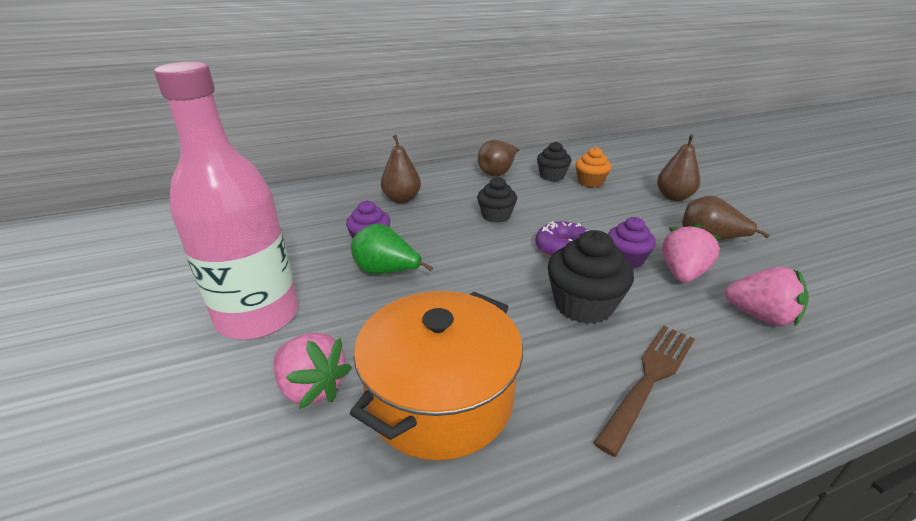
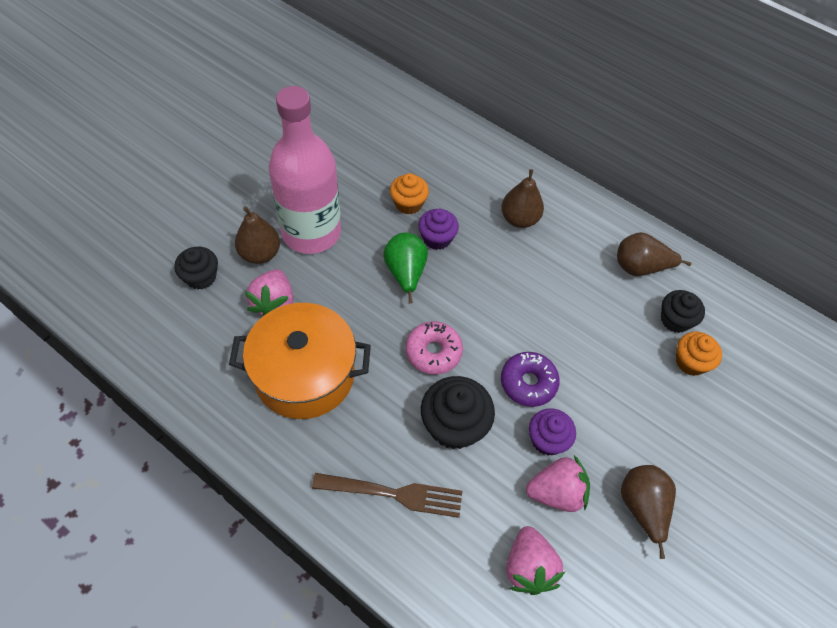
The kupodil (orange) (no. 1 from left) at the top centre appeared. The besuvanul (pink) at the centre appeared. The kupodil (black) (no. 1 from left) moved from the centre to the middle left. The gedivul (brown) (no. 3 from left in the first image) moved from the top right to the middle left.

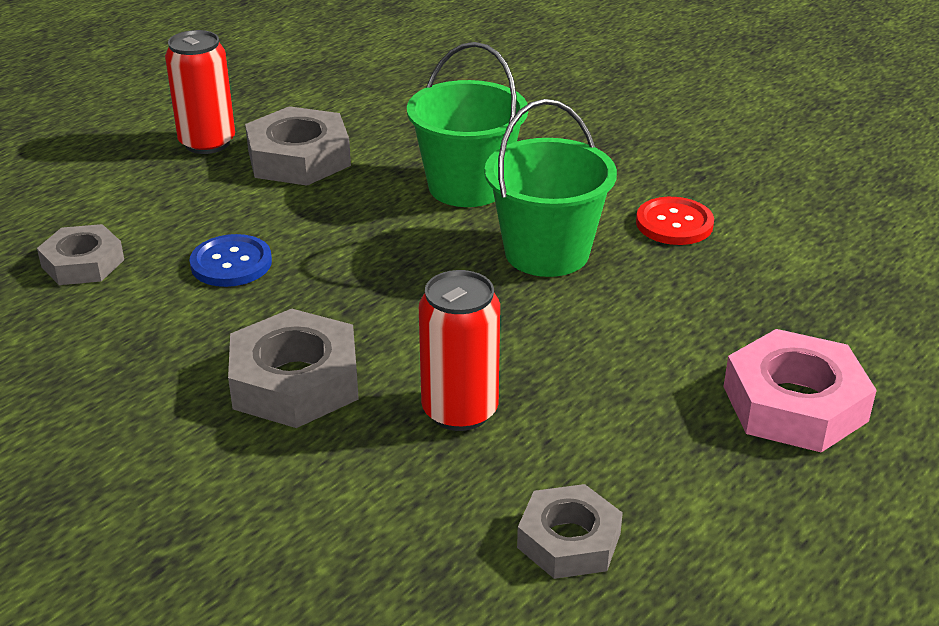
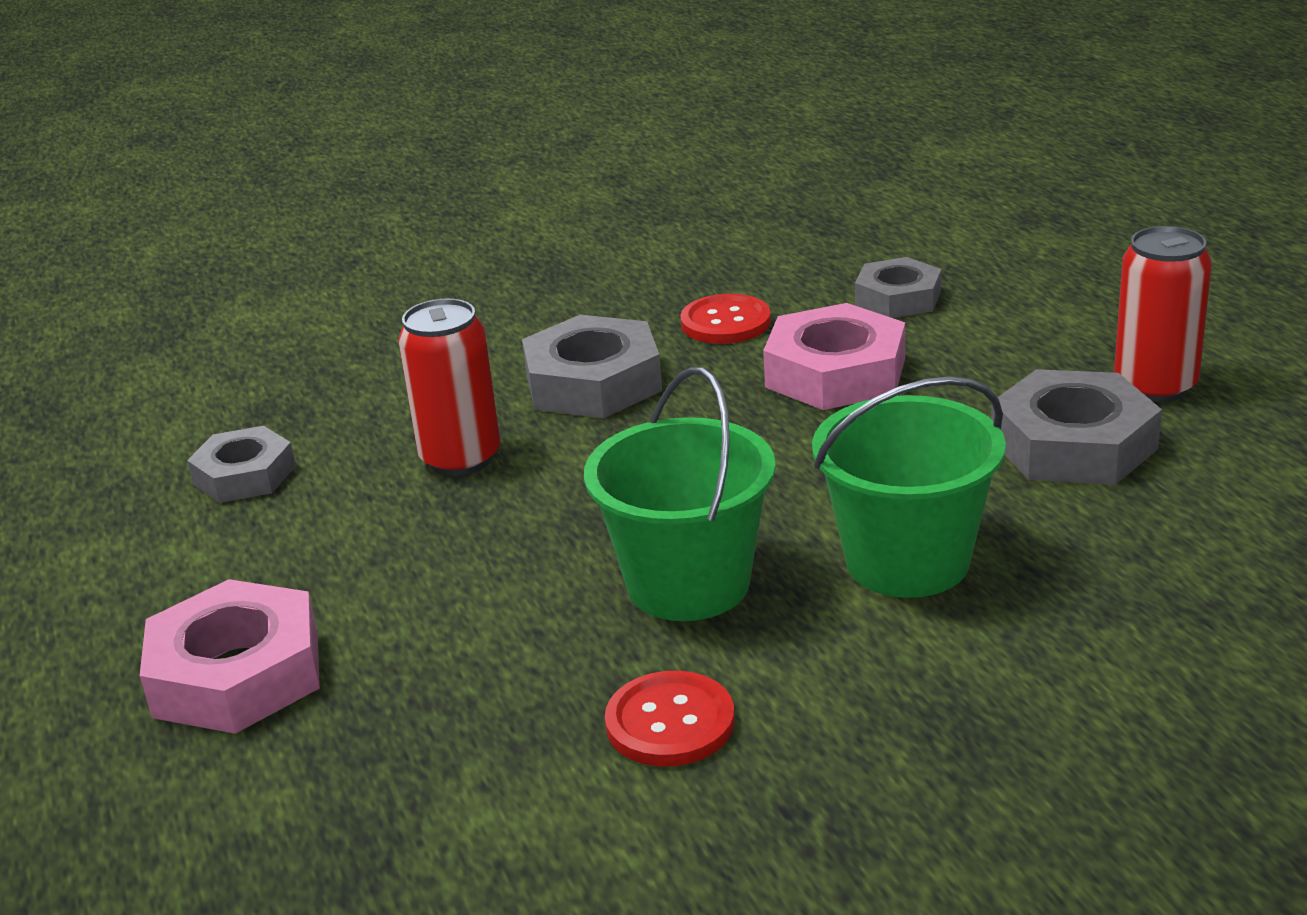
The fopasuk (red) (no. 2 from left) at the centre appeared. The fopasuk (blue) at the middle left was replaced by the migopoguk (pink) (no. 2 from left) at the centre.

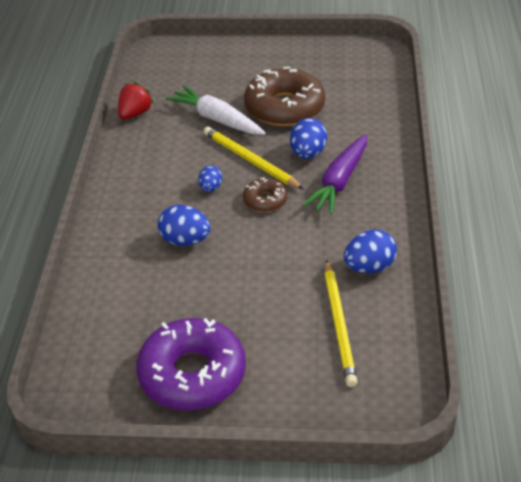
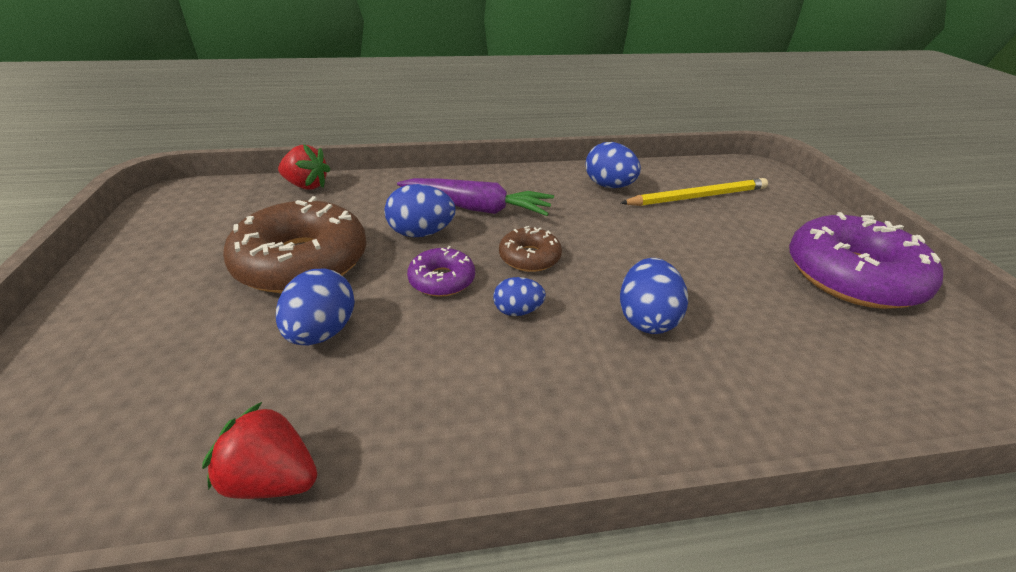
The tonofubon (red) (no. 2 from left) at the top left appeared. The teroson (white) at the top centre was replaced by the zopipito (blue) (no. 1 from left) at the middle left. The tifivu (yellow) (no. 1 from left) at the top centre was replaced by the besuvanul (purple) (no. 1 from left) at the centre.

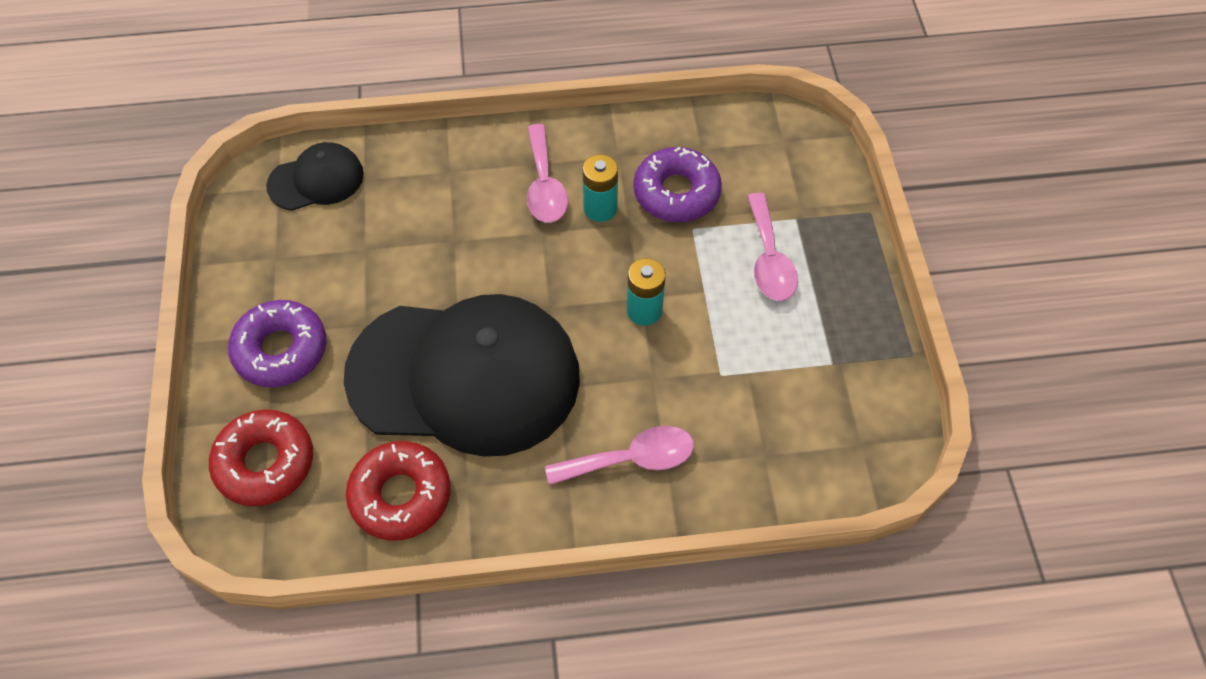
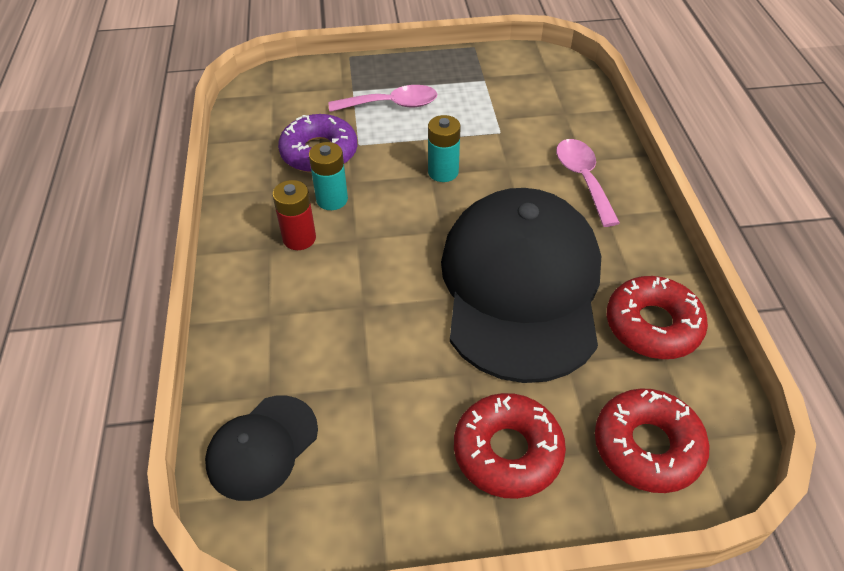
The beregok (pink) (no. 1 from left) at the top centre was replaced by the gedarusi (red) at the centre. The besuvanul (purple) (no. 1 from left) at the middle left became the besuvanul (red) (no. 1 from left) at the bottom centre. The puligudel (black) (no. 1 from left) at the top left turned 120 degrees counterclockwise.

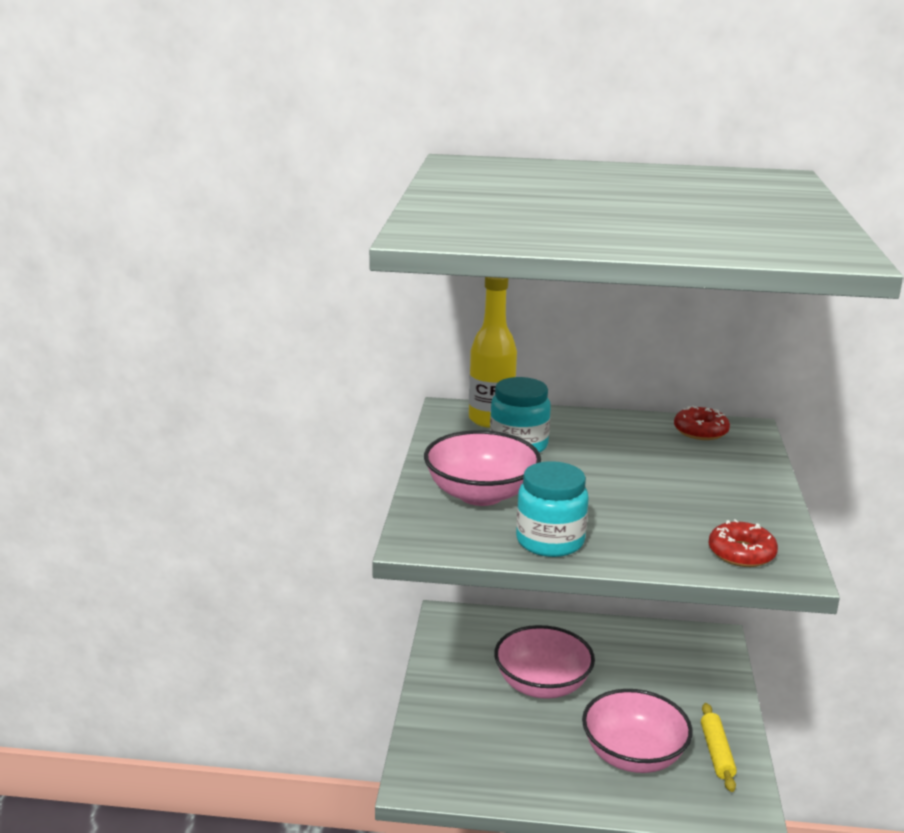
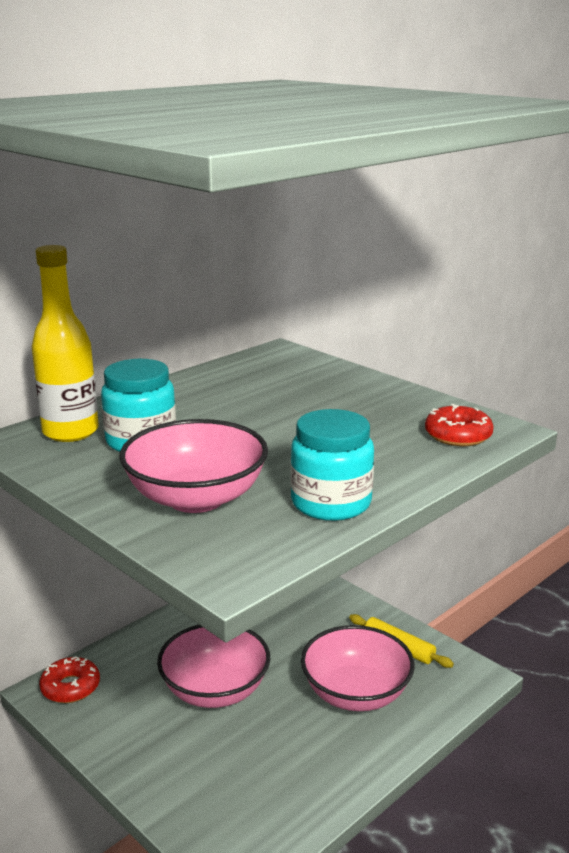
The besuvanul (red) (no. 1 from left) moved from the middle right to the bottom left.

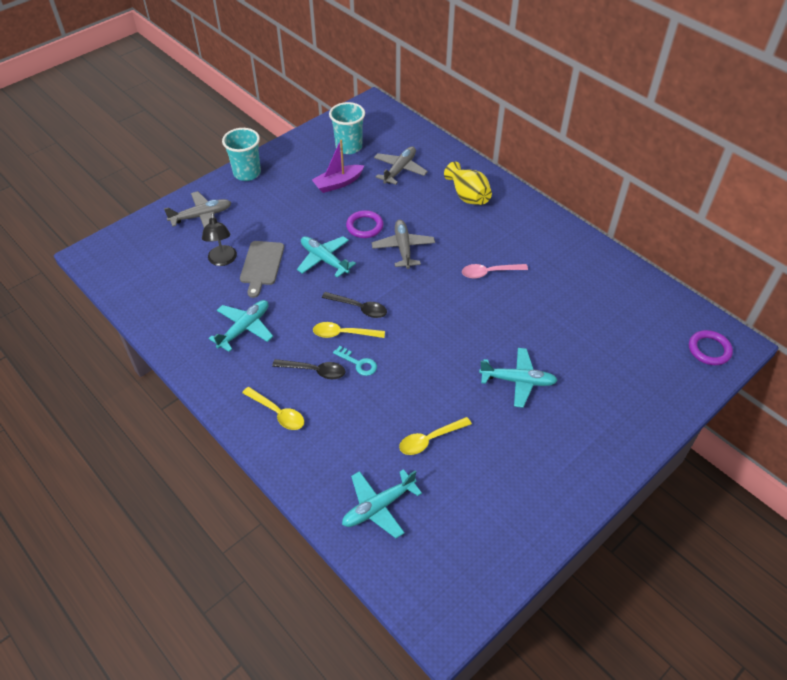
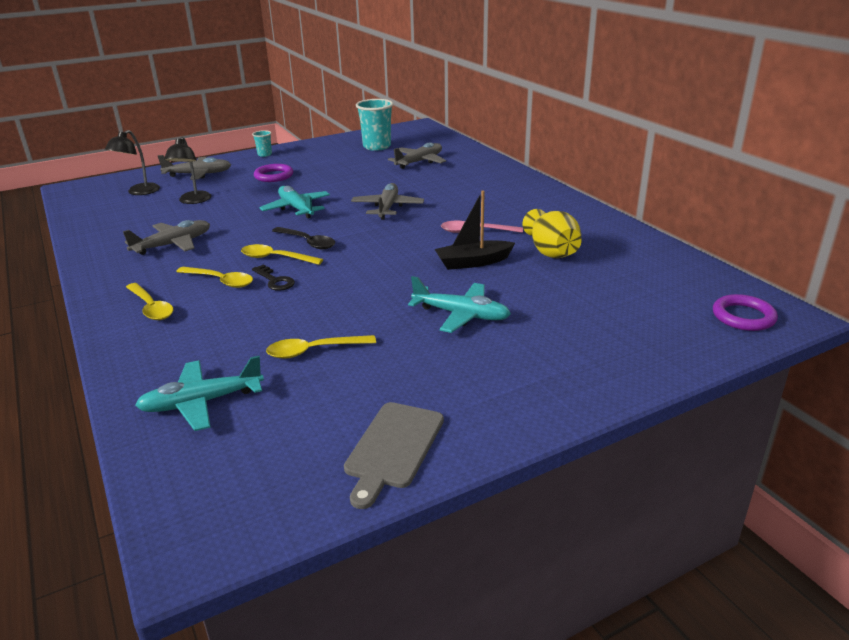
The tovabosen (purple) at the top centre disappeared. The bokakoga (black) (no. 1 from left) at the top left appeared. The tovabosen (black) at the centre appeared. The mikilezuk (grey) moved from the middle left to the bottom centre. The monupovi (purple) (no. 1 from left) moved from the top centre to the top left. The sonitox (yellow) moved from the top centre to the centre. The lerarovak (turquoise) (no. 1 from left) at the middle left became the lerarovak (grey) (no. 1 from left) at the middle left. The beregok (black) (no. 1 from left) at the centre became the beregok (yellow) (no. 2 from left) at the middle left. The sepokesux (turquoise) at the centre became the sepokesux (black) at the middle left. The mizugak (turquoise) (no. 1 from left) at the top left changed to 0.50 times the size.

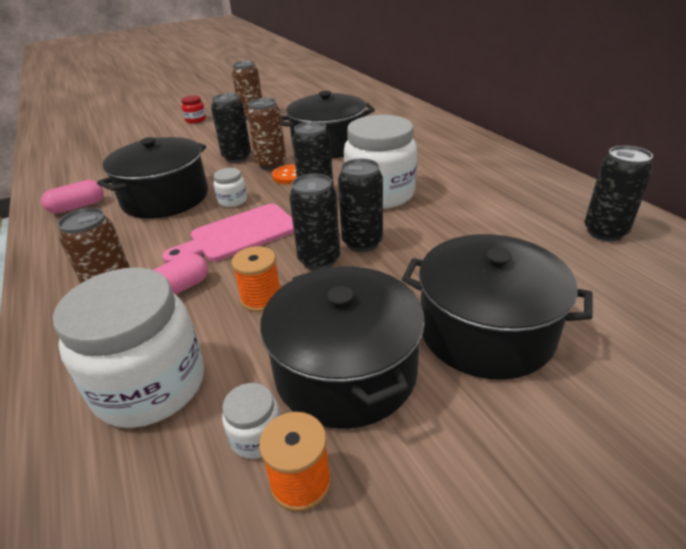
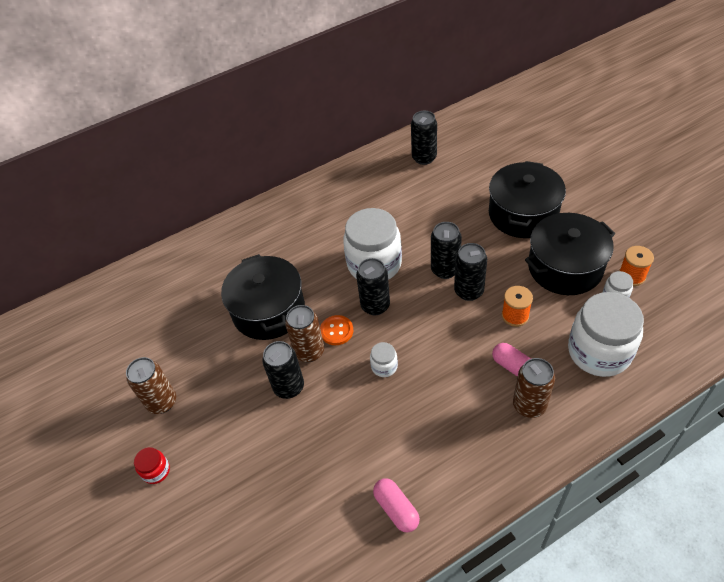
The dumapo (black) (no. 1 from left) at the top left disappeared. The mikilezuk (pink) at the middle left disappeared.

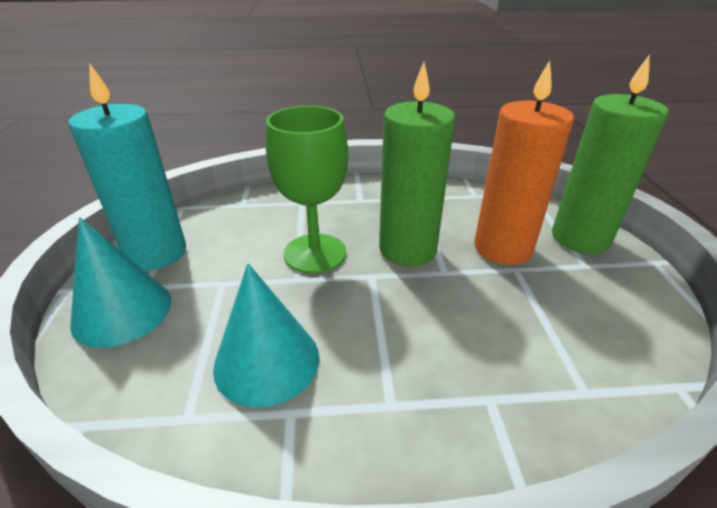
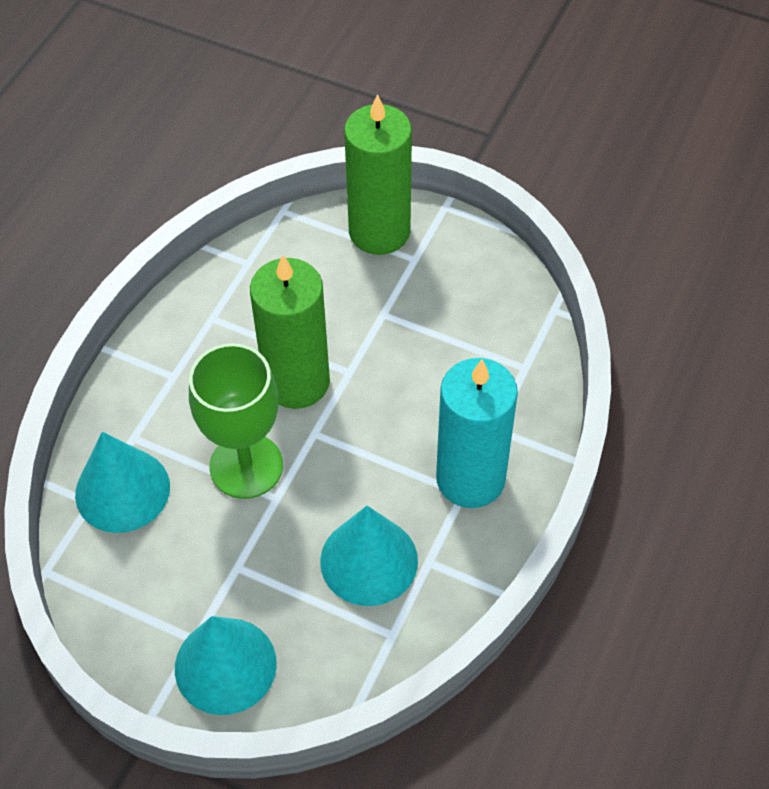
The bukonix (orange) at the top right disappeared. The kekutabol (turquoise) (no. 1 from left) at the middle left appeared. The bukonix (turquoise) moved from the top left to the centre.

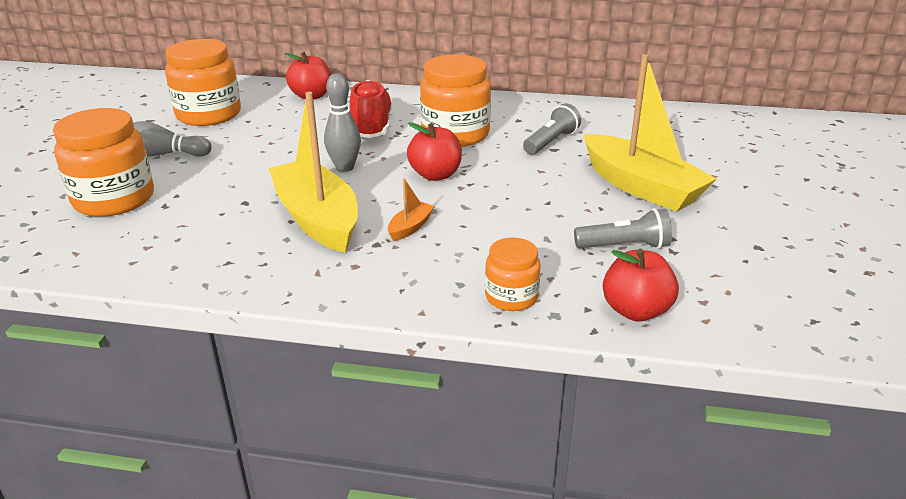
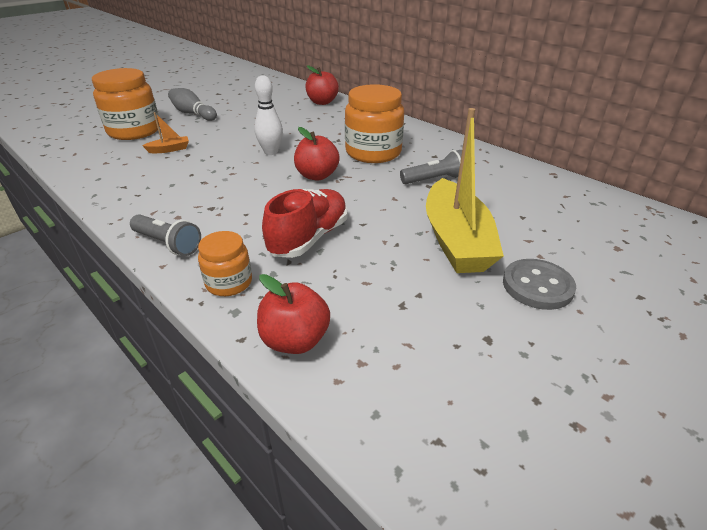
The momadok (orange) (no. 2 from left) at the top left disappeared. The tovabosen (yellow) (no. 1 from left) at the centre disappeared. The fopasuk (grey) at the middle right appeared. The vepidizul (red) moved from the top centre to the centre. The tovabosen (orange) moved from the centre to the top left. The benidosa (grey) (no. 2 from left in the first image) moved from the middle right to the middle left. The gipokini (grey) (no. 2 from left) at the top centre became the gipokini (white) at the top centre.

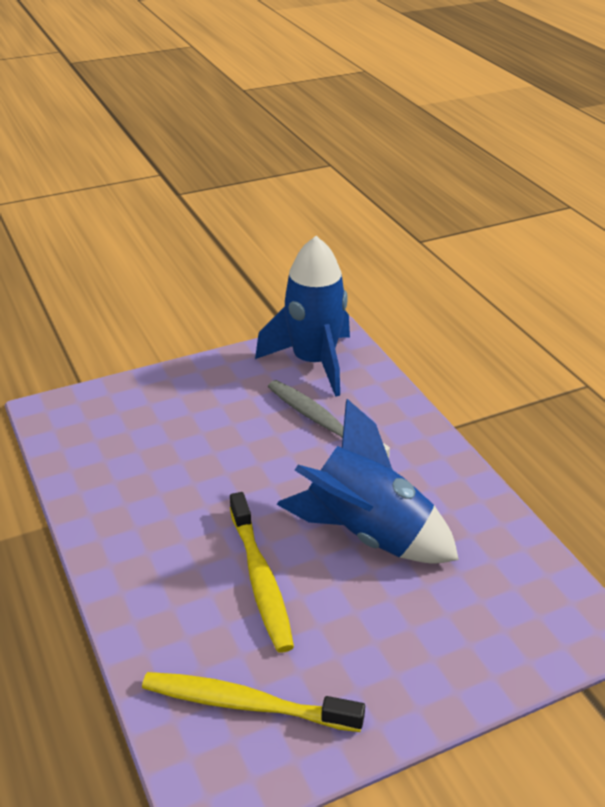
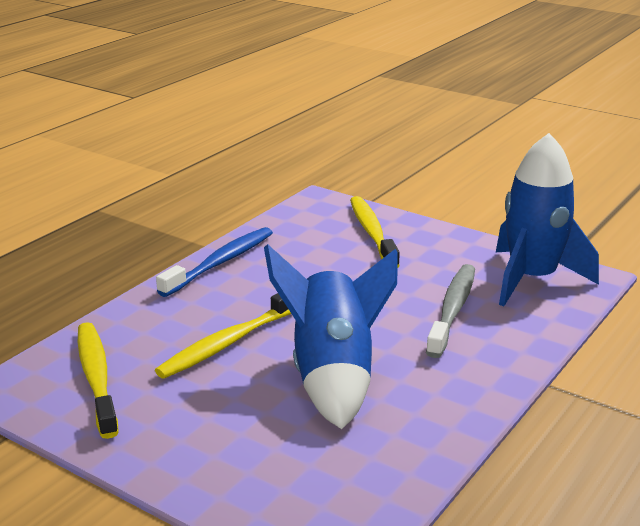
The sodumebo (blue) at the centre appeared. The sodumebo (yellow) (no. 3 from left) at the centre appeared.

